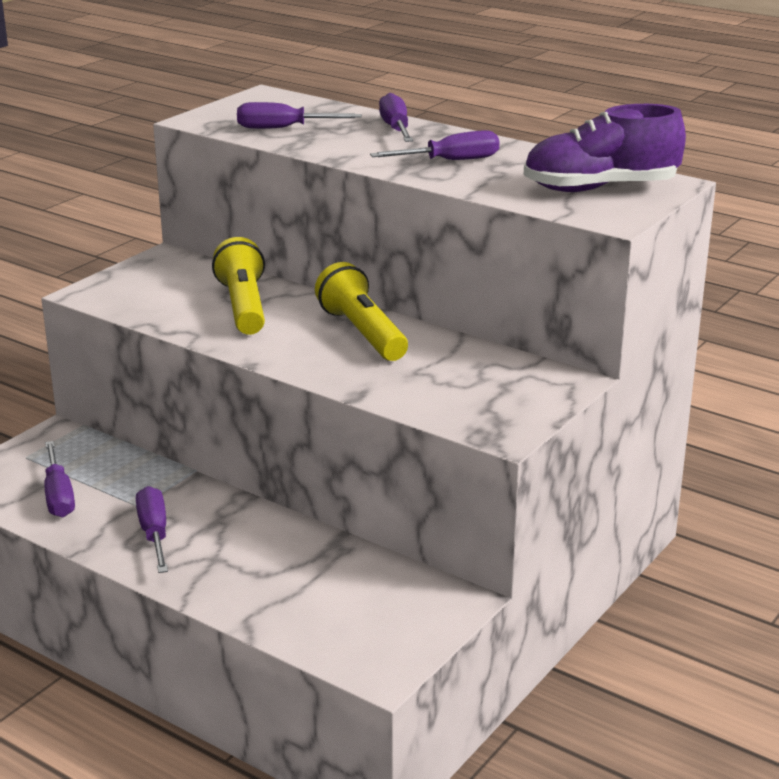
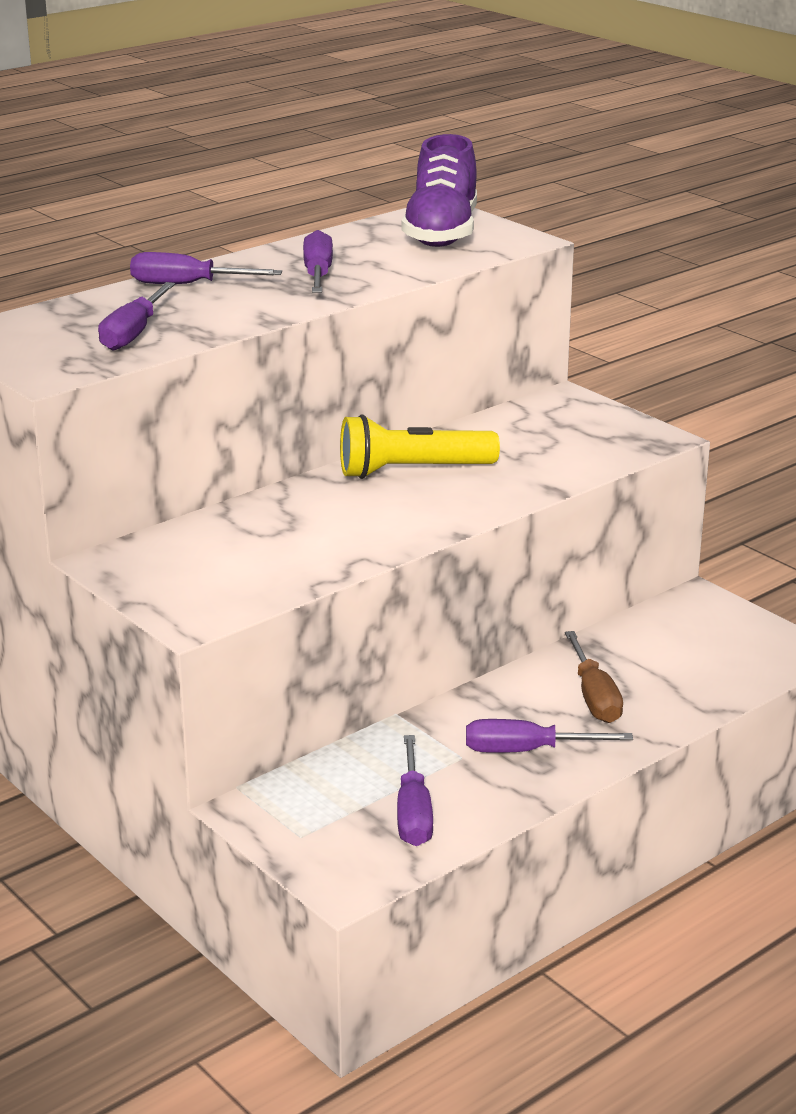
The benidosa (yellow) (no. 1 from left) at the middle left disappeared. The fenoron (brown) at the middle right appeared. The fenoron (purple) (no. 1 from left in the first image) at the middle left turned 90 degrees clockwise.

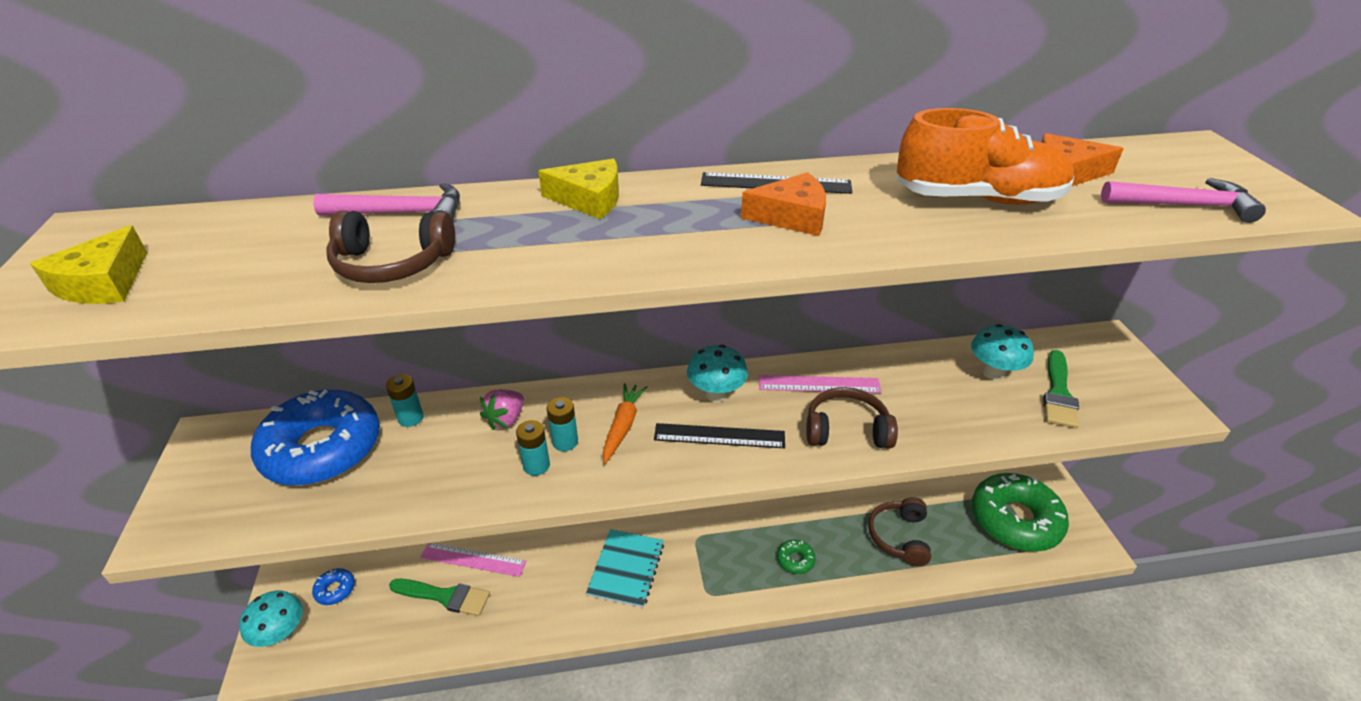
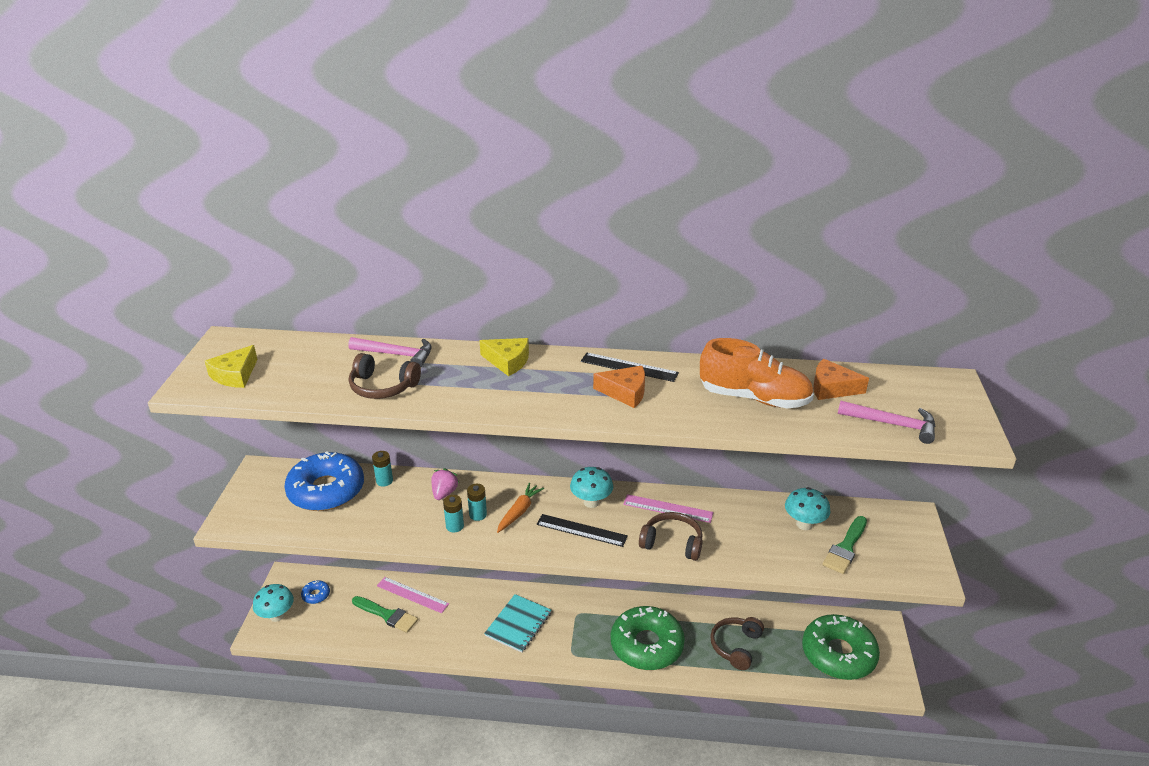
The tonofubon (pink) at the centre turned 150 degrees clockwise. The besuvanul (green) (no. 1 from left) at the bottom centre changed to 2.47 times the size.

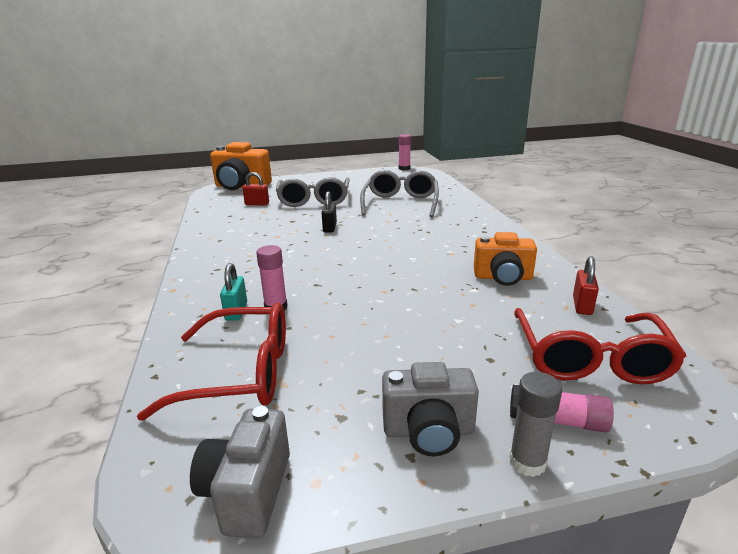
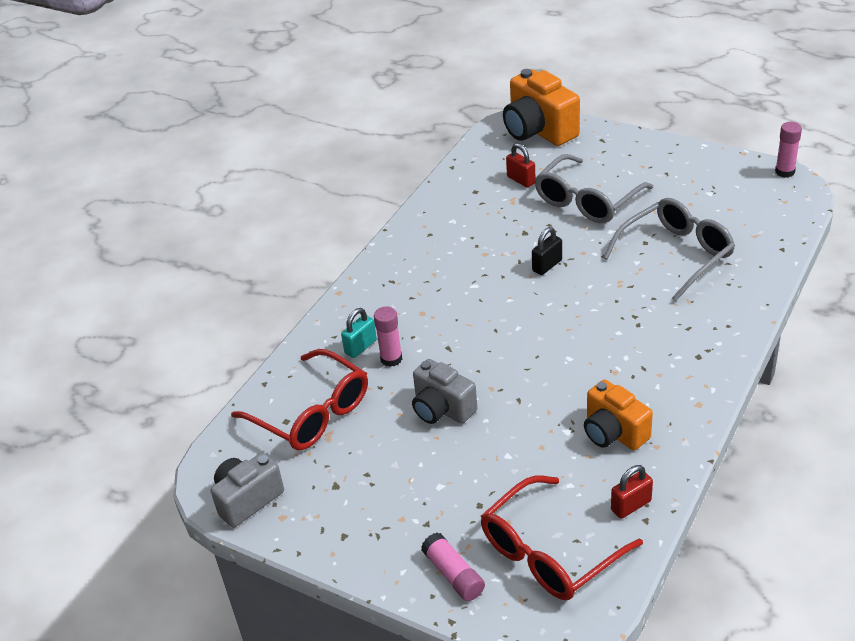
The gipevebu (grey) at the bottom right disappeared. The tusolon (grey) (no. 2 from left) moved from the bottom centre to the centre.

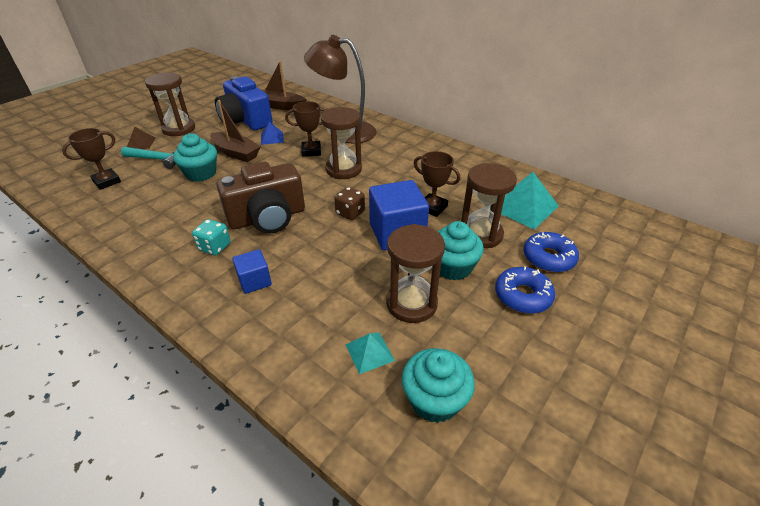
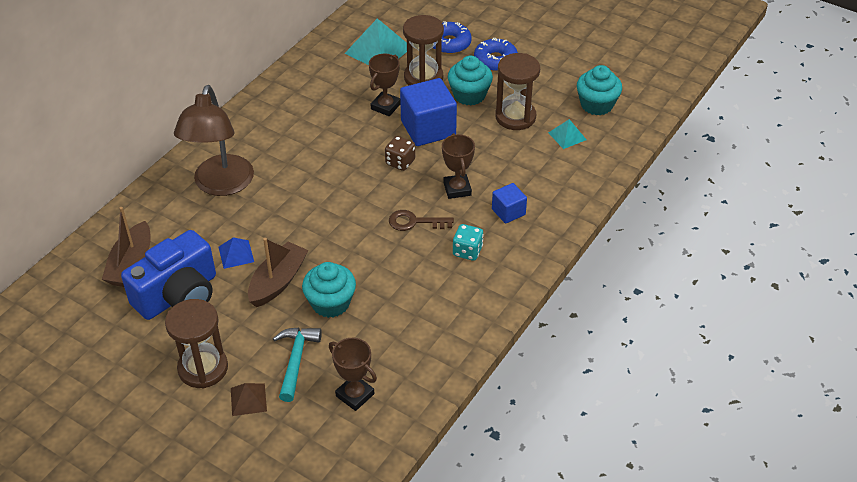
The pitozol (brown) (no. 2 from left) at the top centre disappeared. The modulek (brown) (no. 2 from left in the first image) moved from the top centre to the centre. The tusolon (brown) at the centre was replaced by the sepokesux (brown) at the centre.

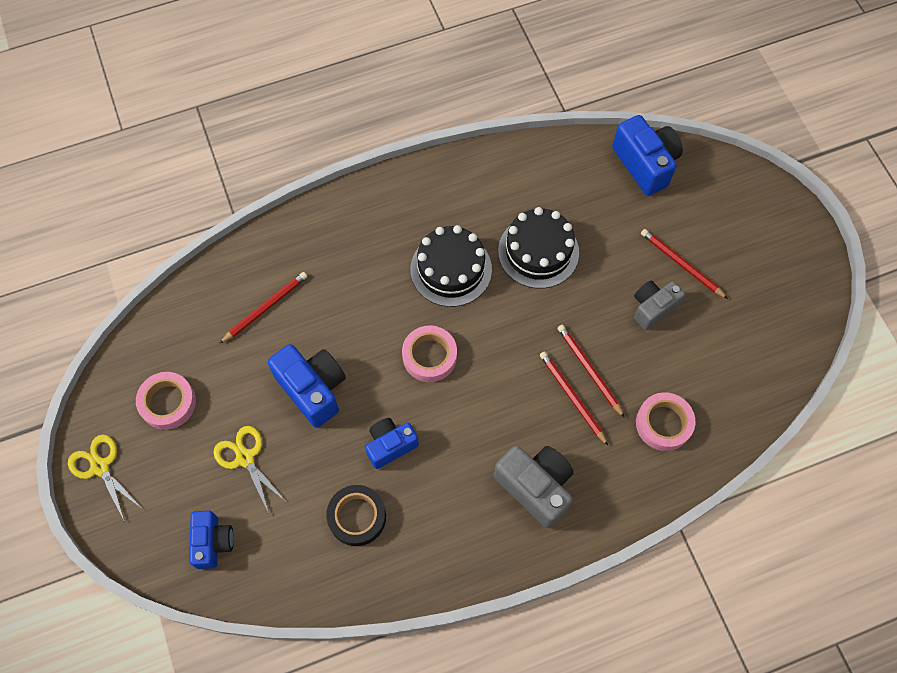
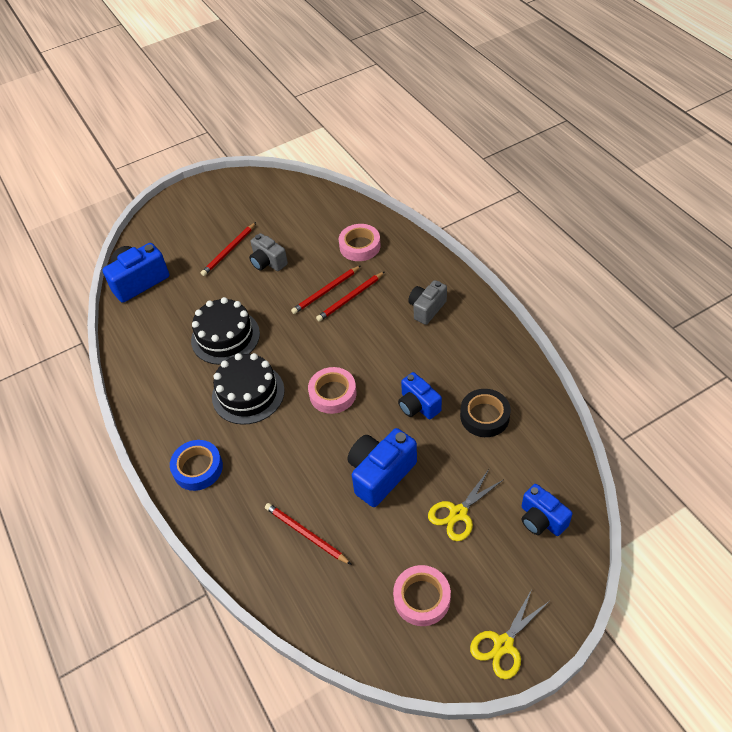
The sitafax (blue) at the middle left appeared. The tusolon (blue) (no. 1 from left in the first image) at the bottom left turned 120 degrees counterclockwise. The tusolon (grey) (no. 1 from left in the first image) at the bottom centre changed to 0.66 times the size.

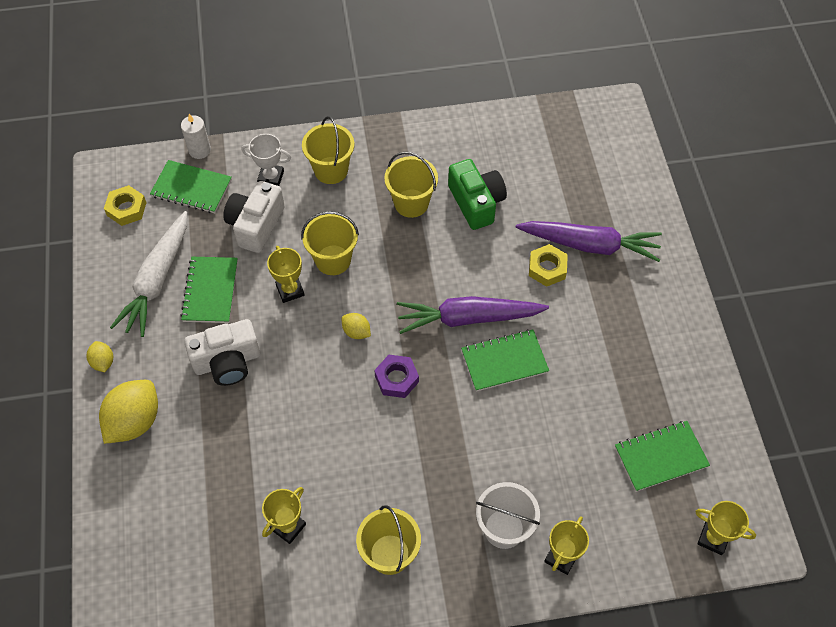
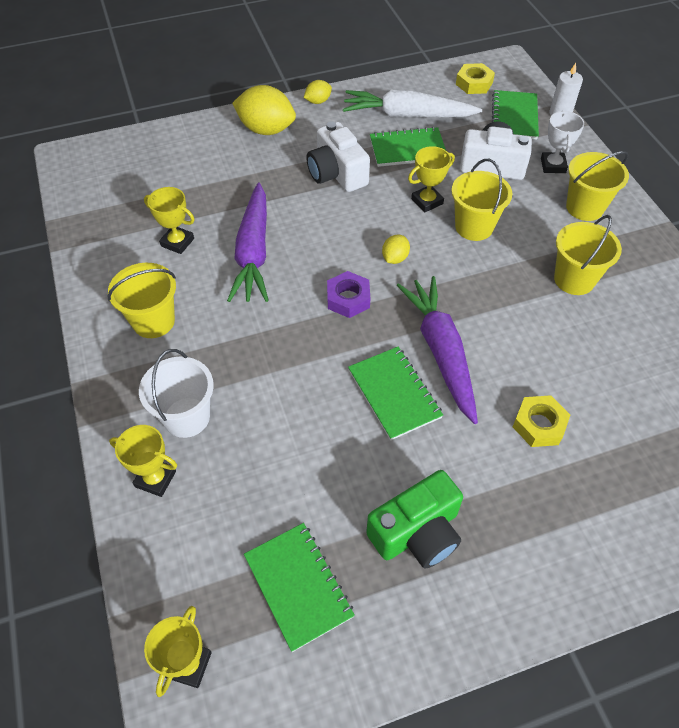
The tusolon (green) moved from the top centre to the bottom centre. The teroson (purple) (no. 2 from left in the first image) moved from the middle right to the top centre.

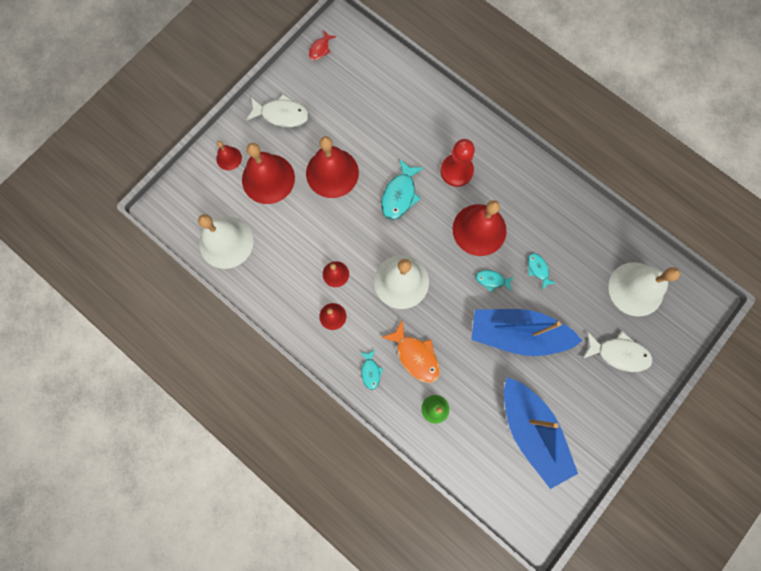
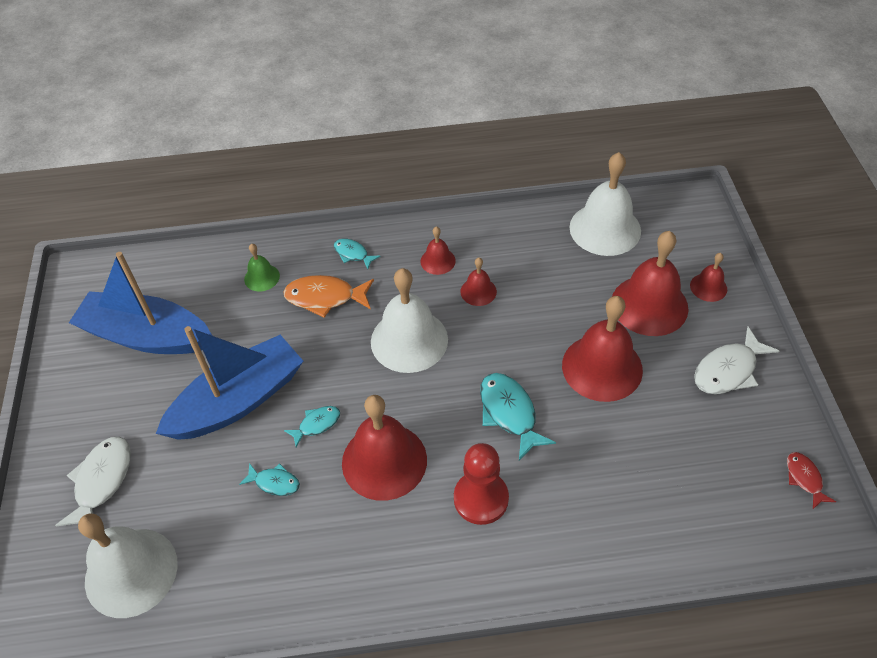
The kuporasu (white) (no. 2 from left in the first image) at the middle right turned 135 degrees clockwise.

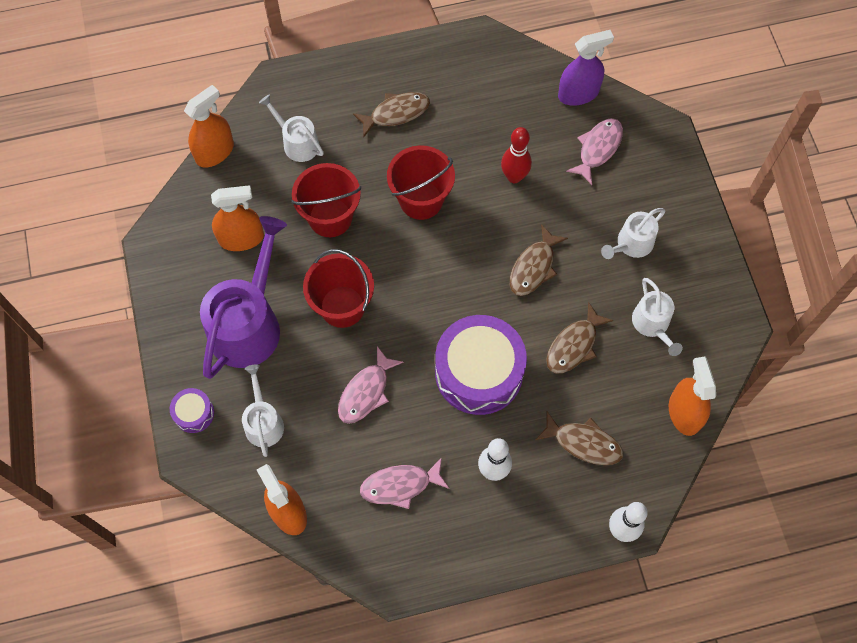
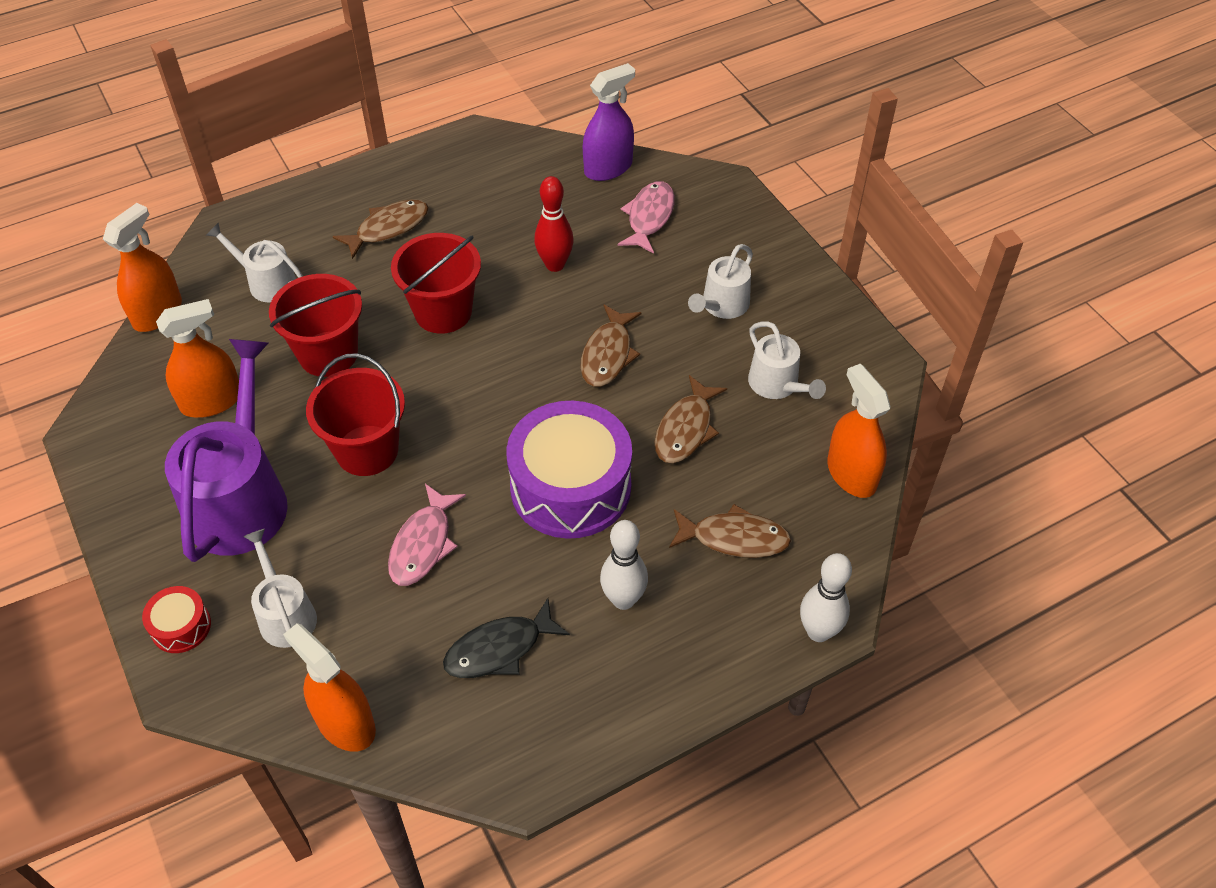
The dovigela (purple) (no. 1 from left) at the middle left became the dovigela (red) at the bottom left. The kuporasu (pink) (no. 2 from left) at the bottom centre became the kuporasu (black) at the bottom centre.

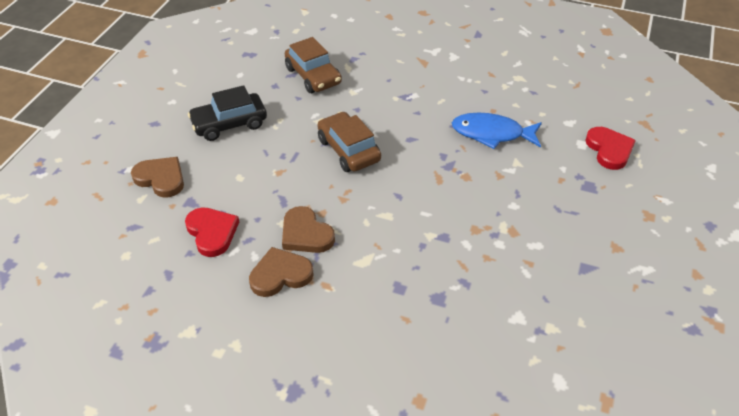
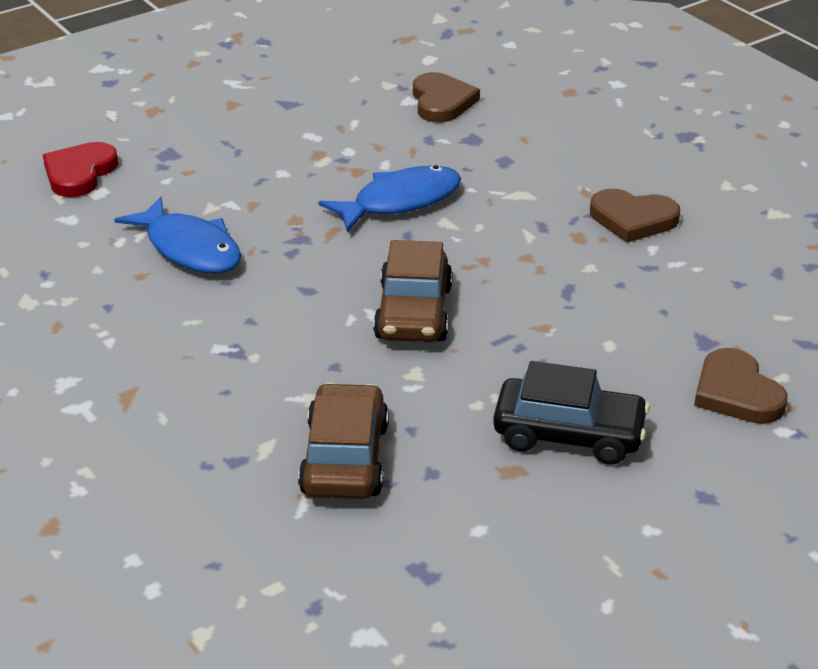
The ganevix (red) (no. 1 from left) at the middle left disappeared. The kuporasu (blue) (no. 2 from left) at the top centre appeared. The ganevix (brown) (no. 3 from left in the first image) moved from the centre to the top centre.

